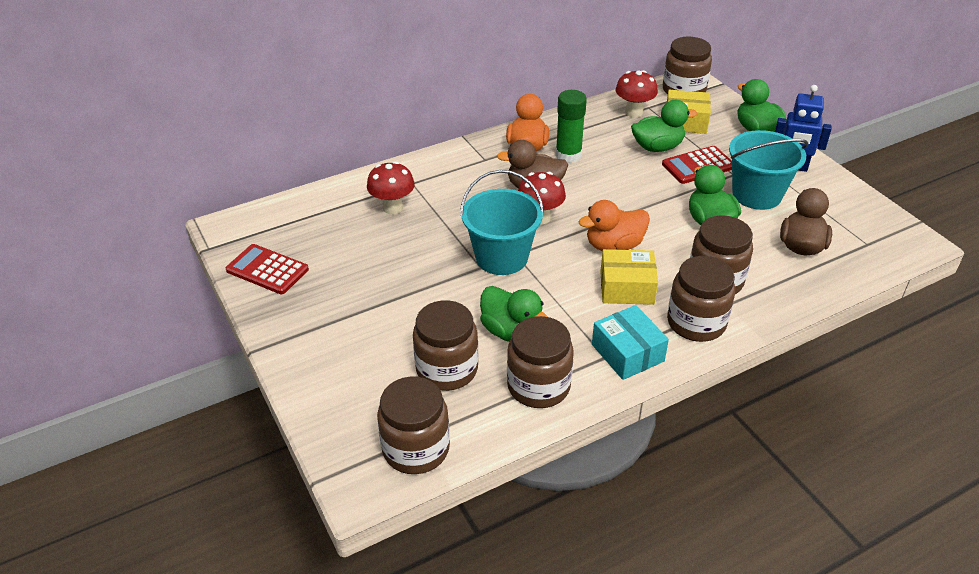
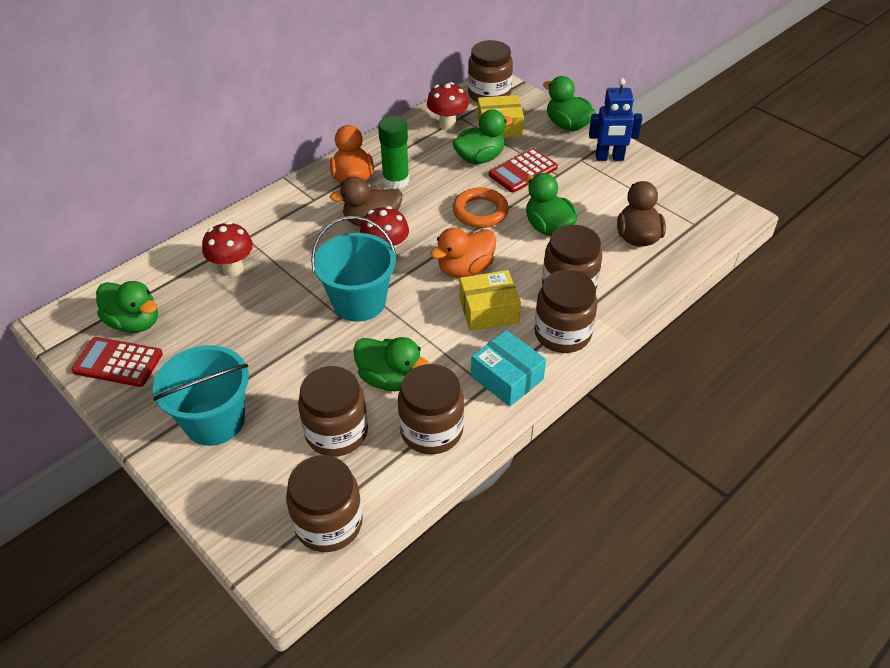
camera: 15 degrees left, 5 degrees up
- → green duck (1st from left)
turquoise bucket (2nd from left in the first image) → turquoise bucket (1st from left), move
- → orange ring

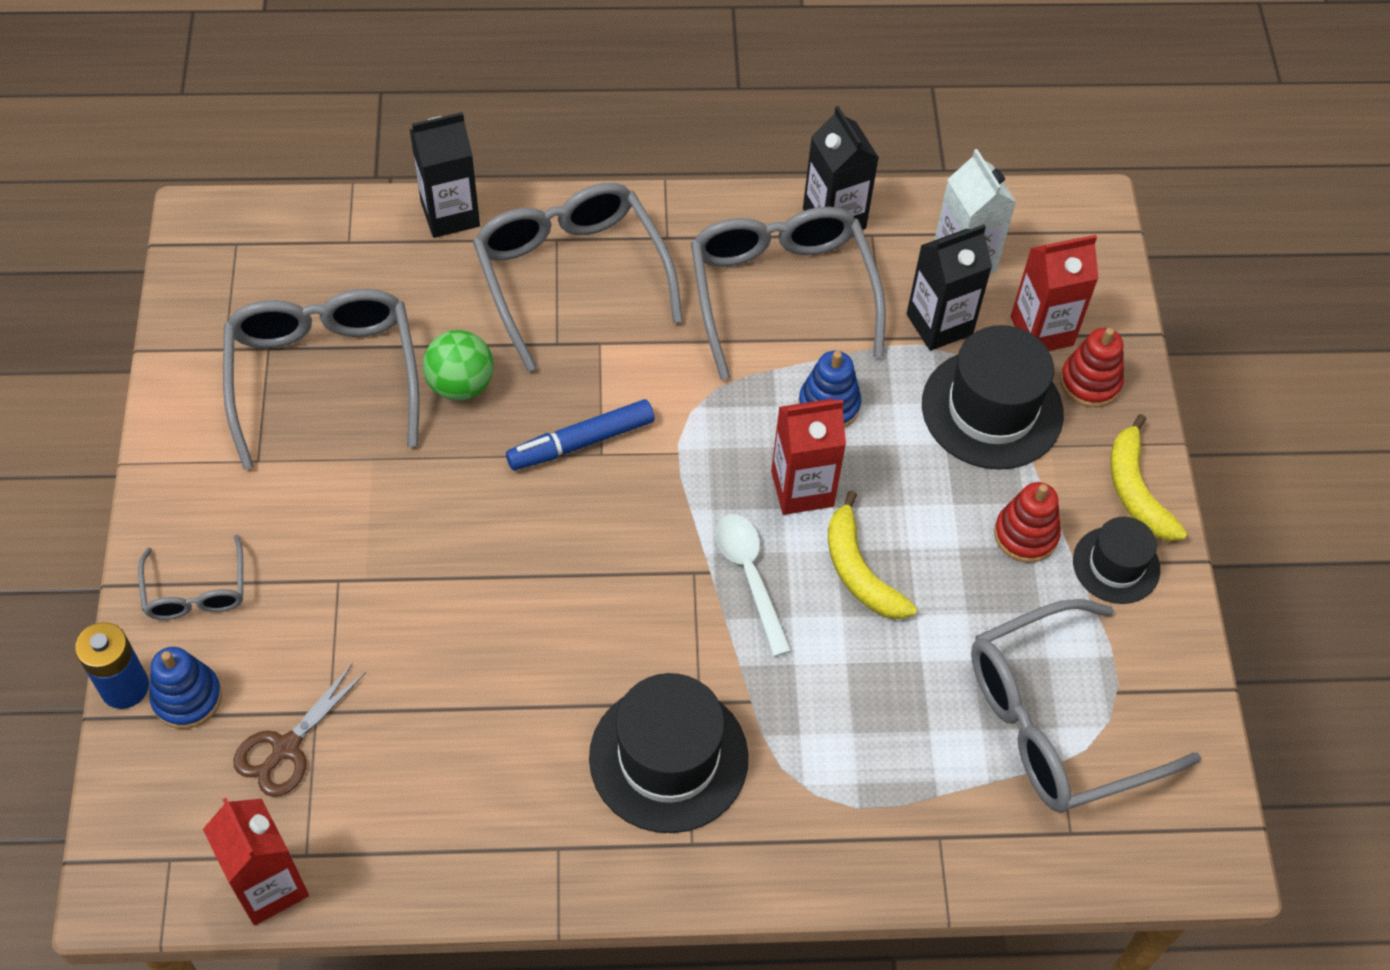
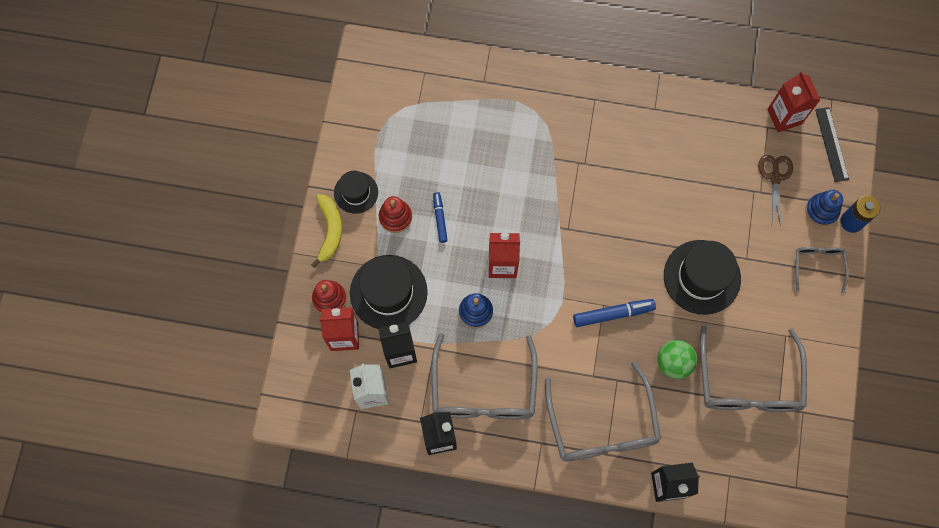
camera: 165 degrees left, 15 degrees up
- → blue marker (1st from left)
black hat (1st from left in the first image) → black hat (3rd from left), move
brown scissors, 45 degrees counterclockwise
- → black ruler
white spoon → -
yellow banana (1st from left) → -
grey glasses (5th from left) → -

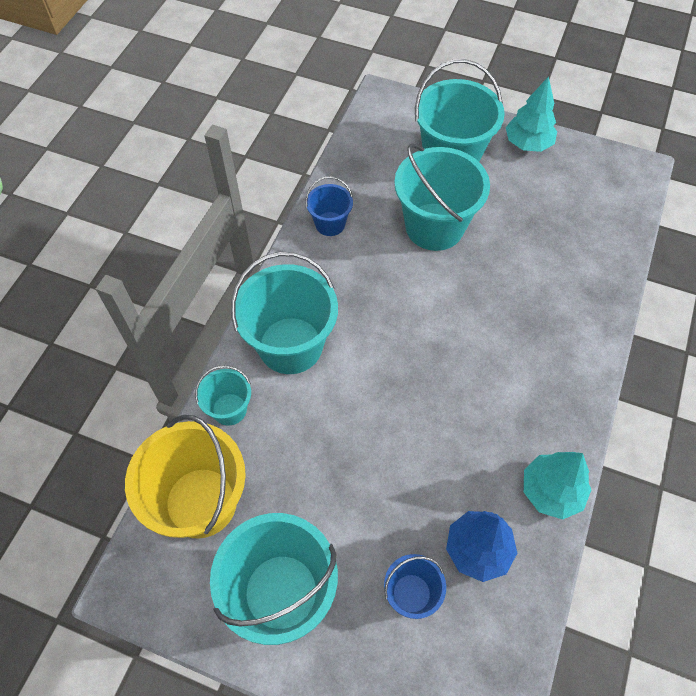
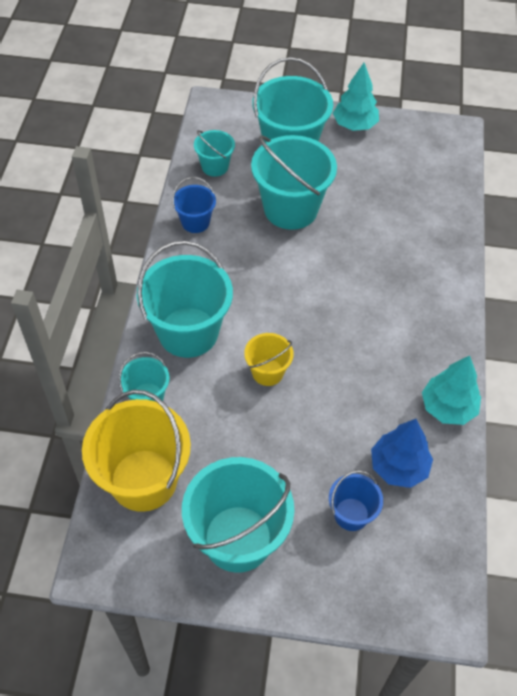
camera: 15 degrees left, 5 degrees down
- → turquoise bucket (3rd from left)
- → yellow bucket (2nd from left)

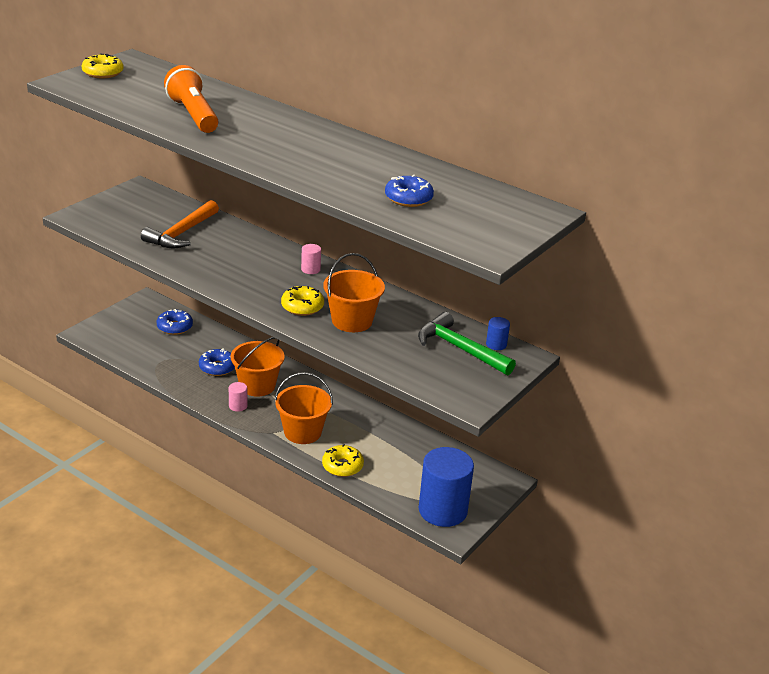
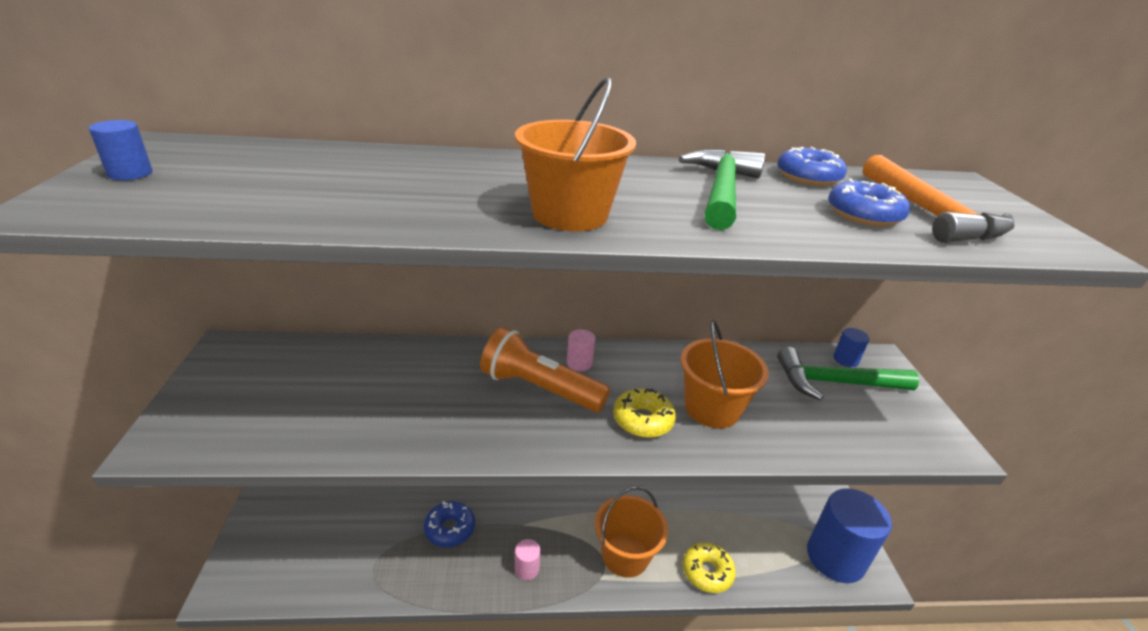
camera: 40 degrees left, 0 degrees up
yellow donut (1st from left) → blue cylinder (1st from left)
orange flashlight, move
orange bucket (1st from left), move
- → green hammer (1st from left)
blue donut (1st from left in the first image) → blue donut (2nd from left), move
orange hammer, move

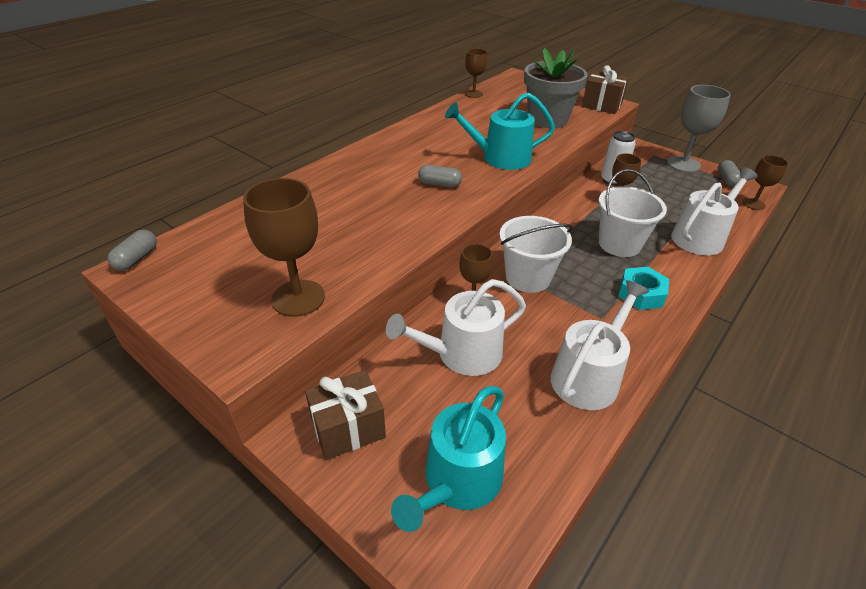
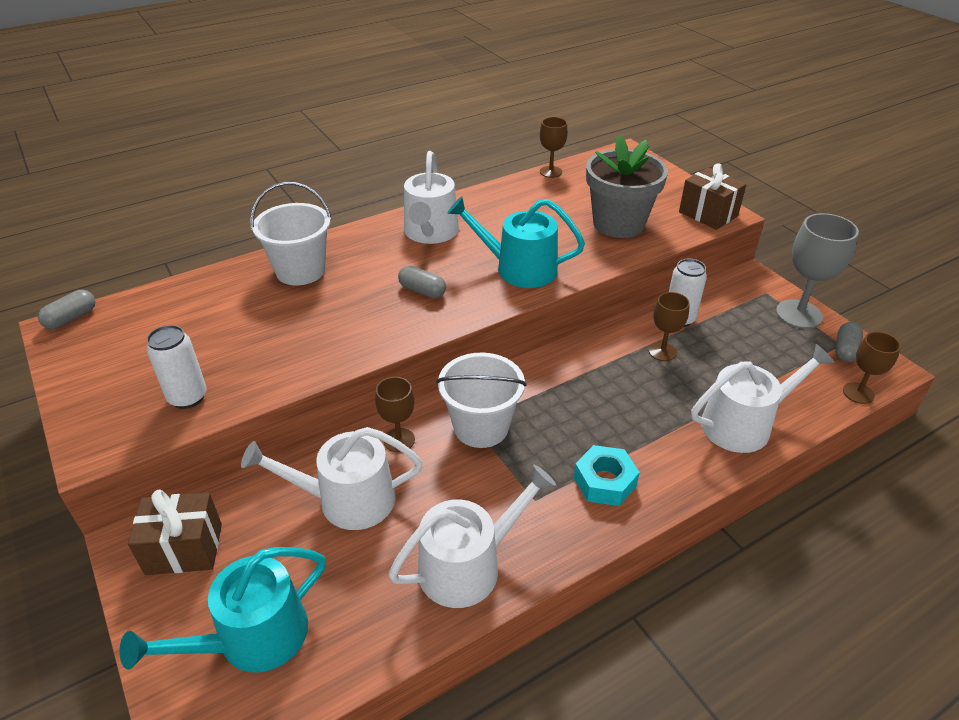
camera: 20 degrees right, 0 degrees up
brown goblet (1st from left) → white can (1st from left)
white bucket (2nd from left in the first image) → white bucket (1st from left), move
- → white watering can (2nd from left)

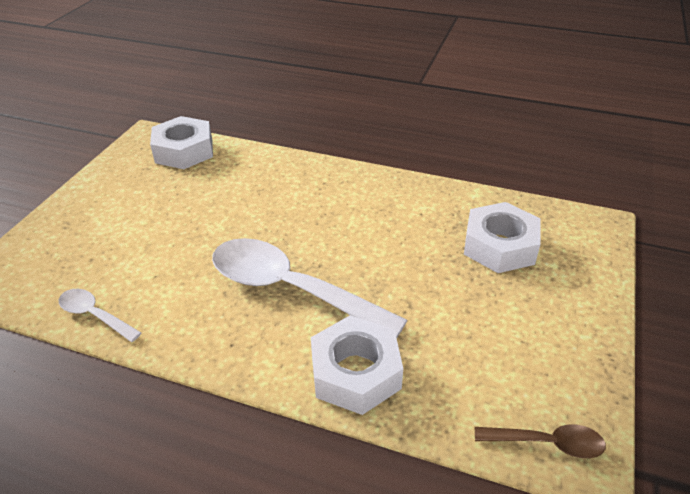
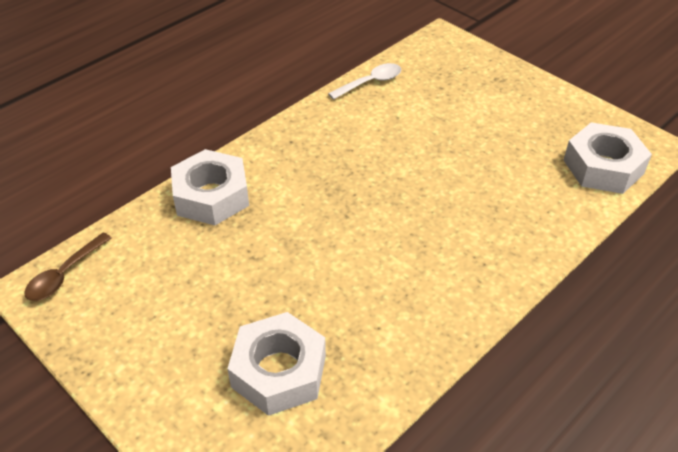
camera: 115 degrees right, 5 degrees up
white spoon (2nd from left) → -

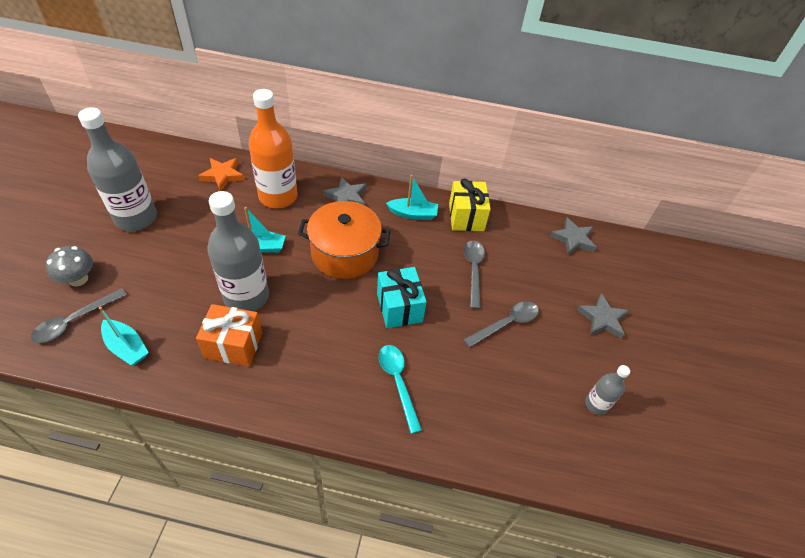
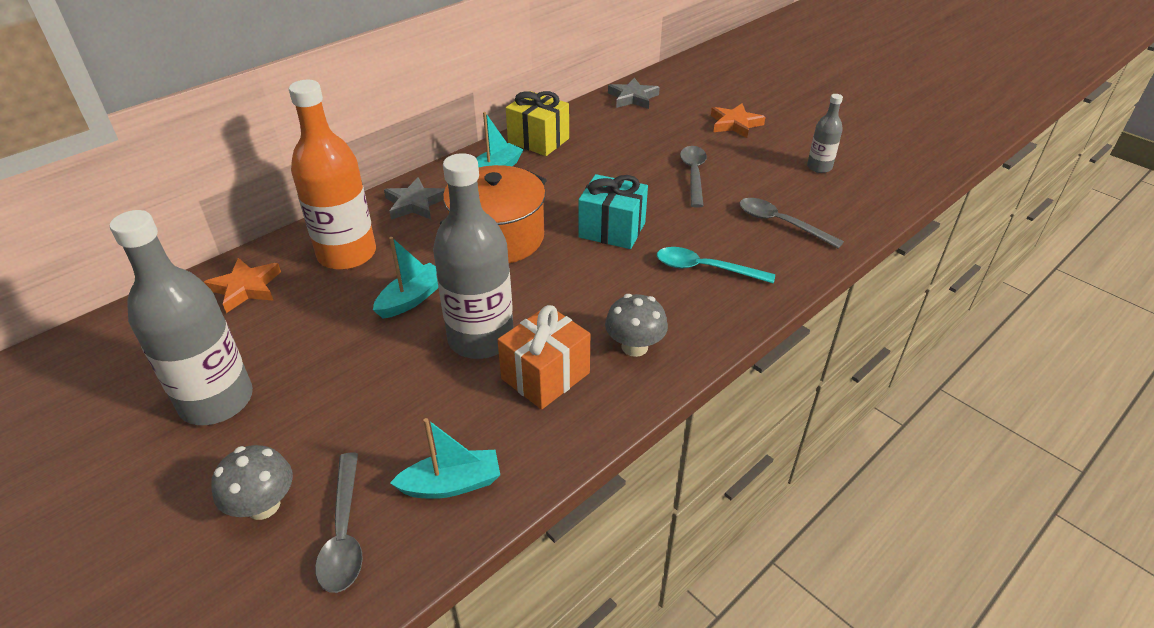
camera: 50 degrees left, 10 degrees down
- → grey mushroom (2nd from left)
grey star (3rd from left) → orange star (2nd from left)
grey spoon (2nd from left in the first image) → grey spoon (3rd from left), move

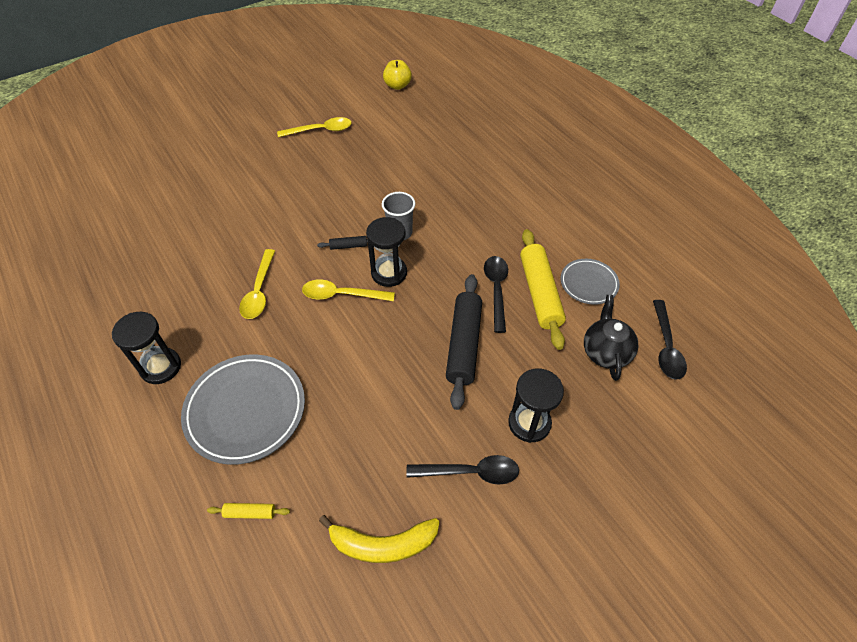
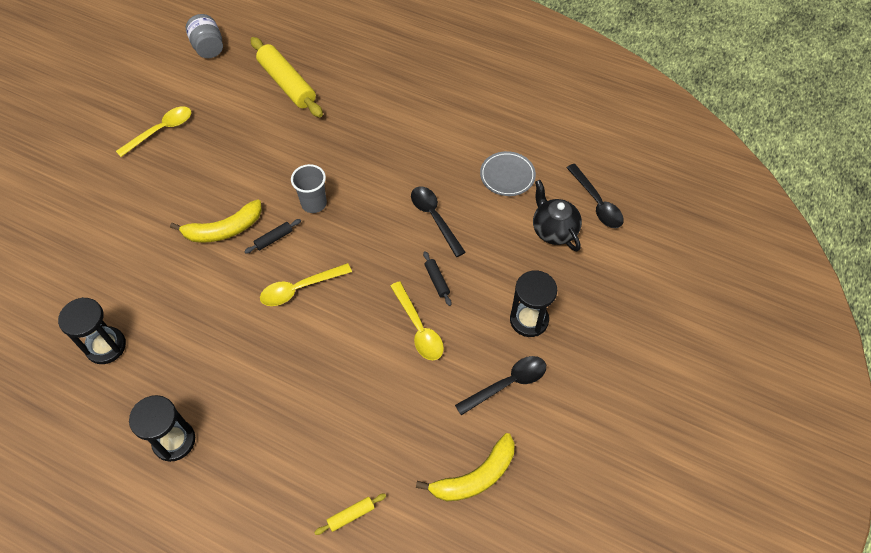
camera: 30 degrees left, 5 degrees up
black hourglass (2nd from left in the first image) → black hourglass (1st from left), move
- → yellow banana (1st from left)
yellow apple → grey jar
yellow rolling pin (2nd from left in the first image) → yellow rolling pin (1st from left), move
yellow spoon (1st from left in the first image) → yellow spoon (3rd from left), move
black rolling pin (2nd from left), x0.44
grey plate (1st from left) → -

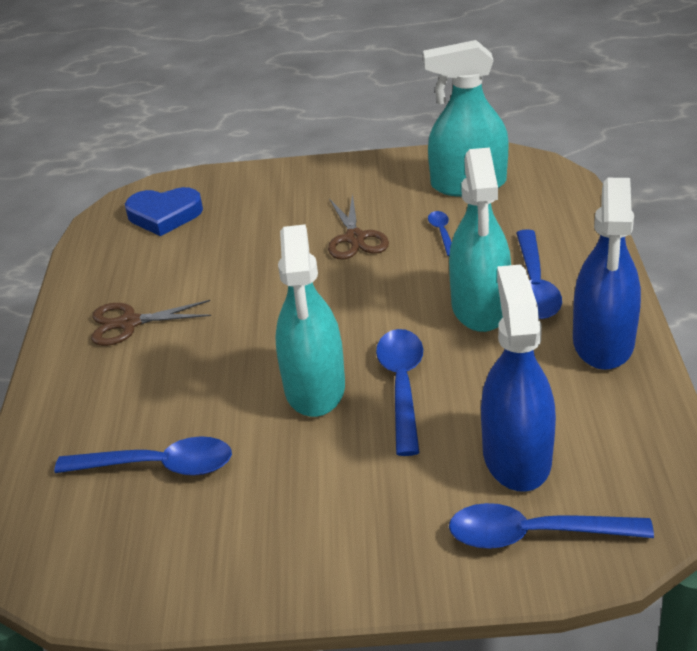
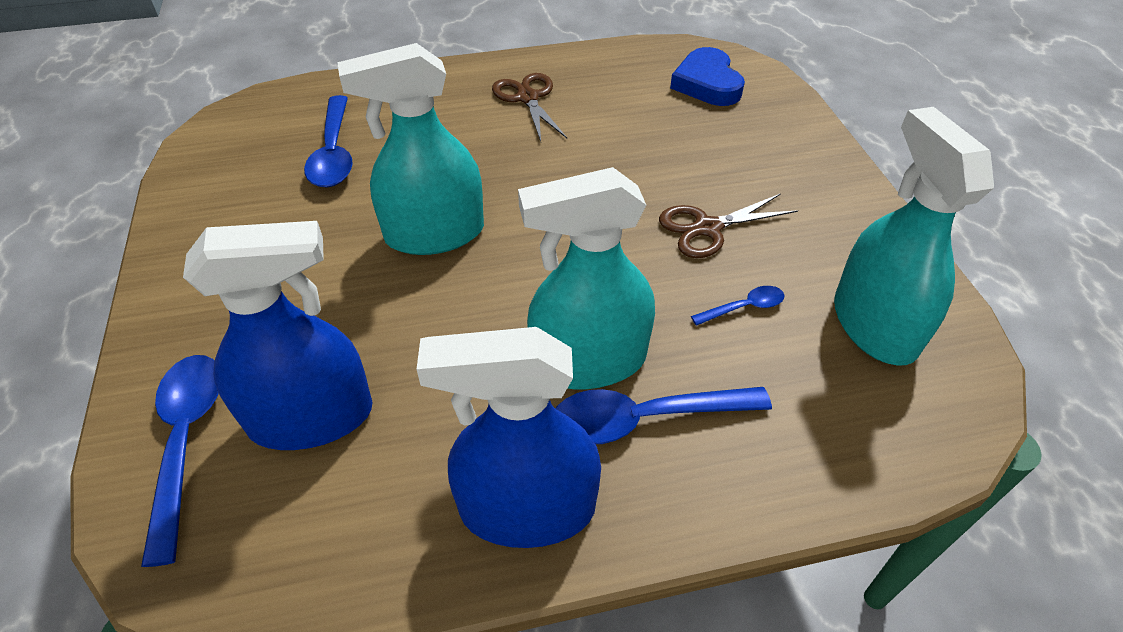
camera: 75 degrees right, 10 degrees up
blue spoon (2nd from left) → -

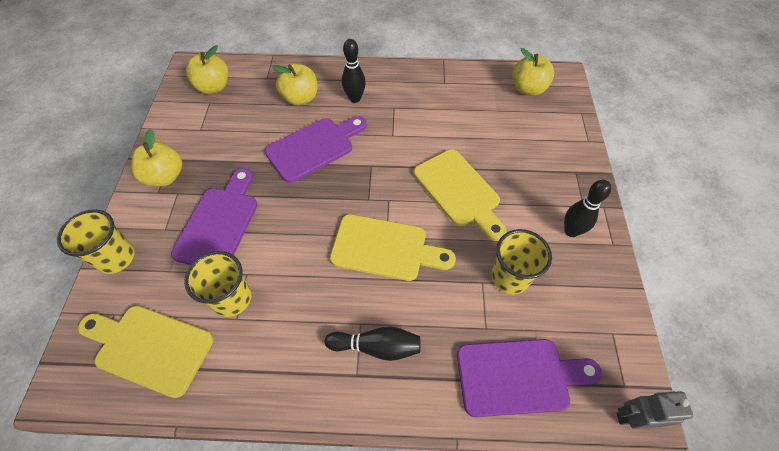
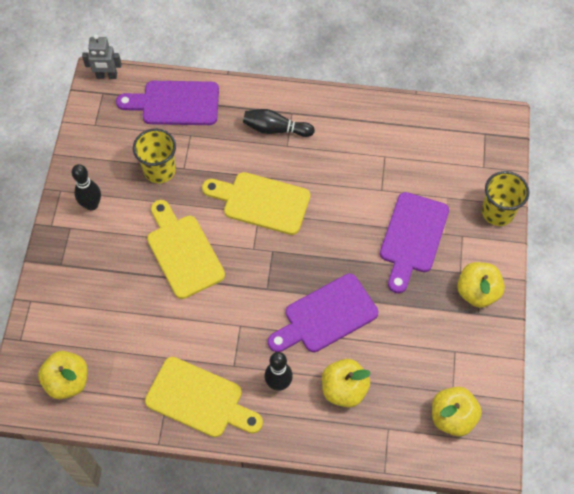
camera: 175 degrees left, 5 degrees up
yellow cutting board (1st from left in the first image) → yellow cutting board (2nd from left), move
yellow cup (2nd from left) → -

